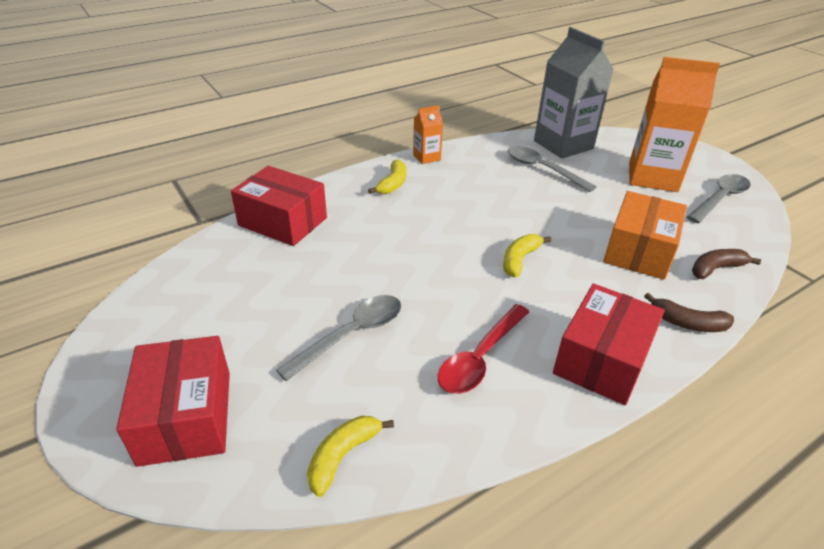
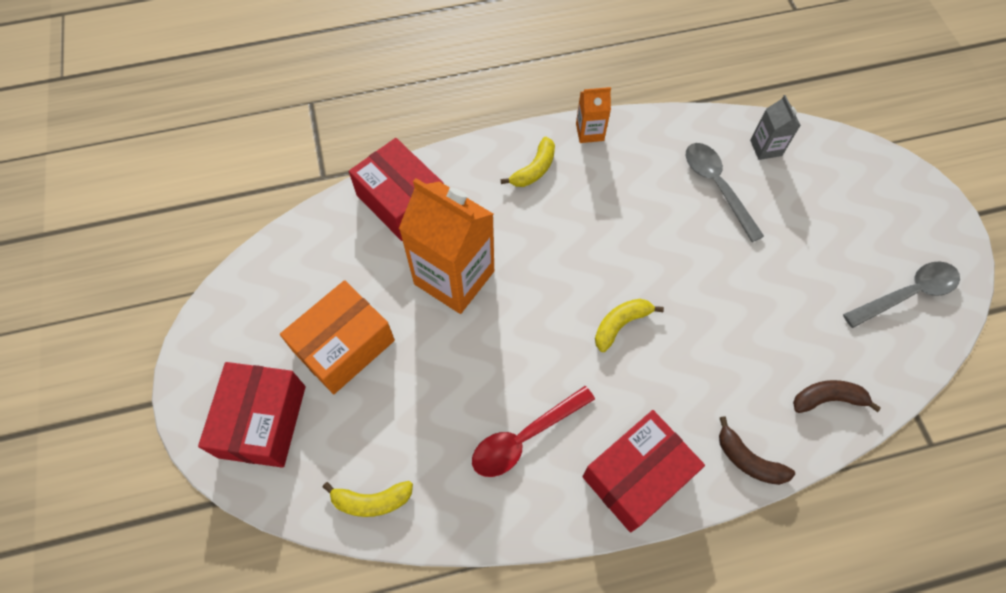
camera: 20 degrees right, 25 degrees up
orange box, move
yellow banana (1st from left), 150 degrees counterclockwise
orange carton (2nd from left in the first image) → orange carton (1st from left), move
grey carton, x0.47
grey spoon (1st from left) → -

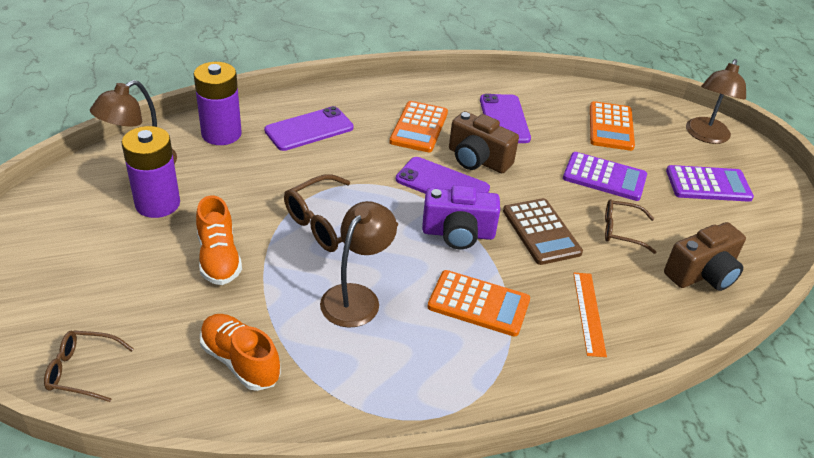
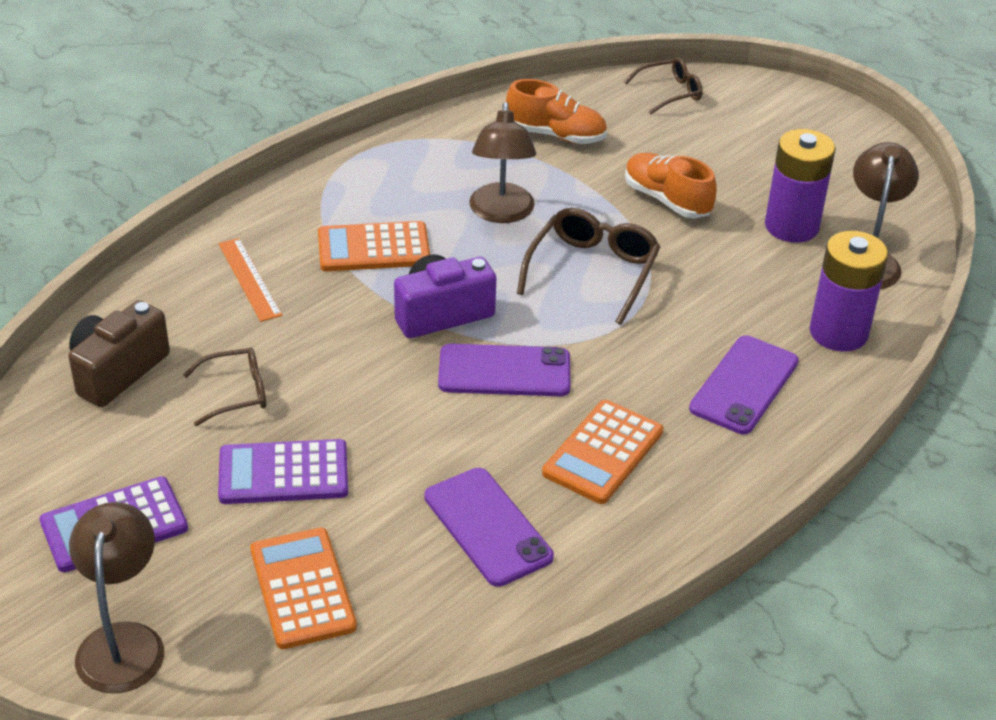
camera: 155 degrees right, 0 degrees up
orange calculator (1st from left in the first image) → orange calculator (3rd from left), 135 degrees counterclockwise
brown camera (1st from left) → -
brown calculator → -

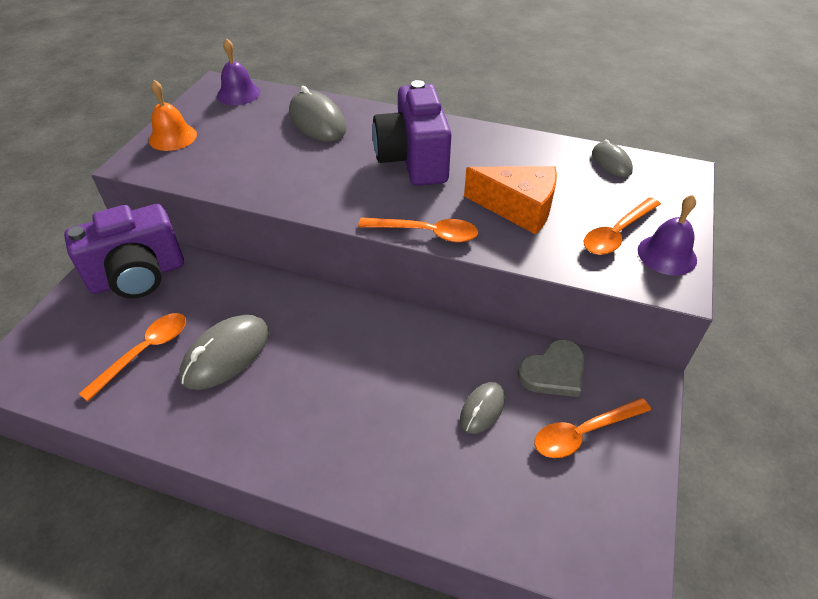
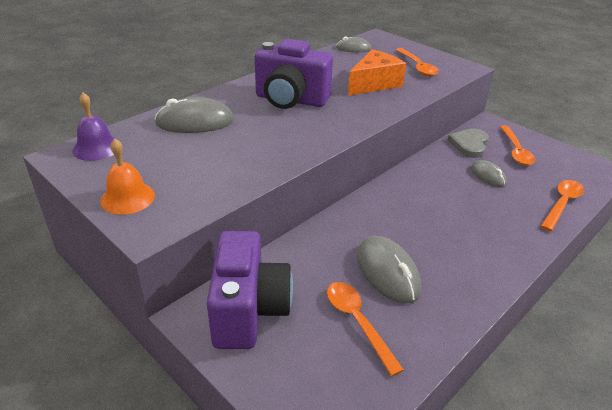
camera: 65 degrees left, 10 degrees down
grey heart, 150 degrees counterclockwise
orange spoon (2nd from left in the first image) → orange spoon (4th from left), move
purple bell (2nd from left) → -

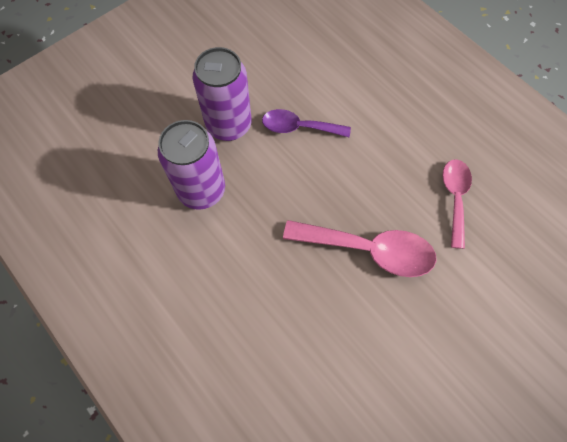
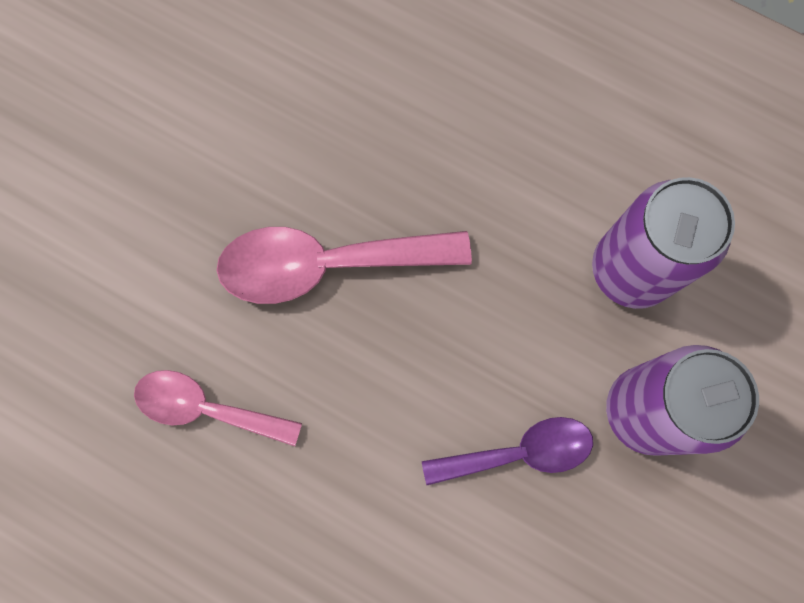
camera: 160 degrees right, 10 degrees up
pink spoon (2nd from left in the first image) → pink spoon (1st from left), 120 degrees clockwise

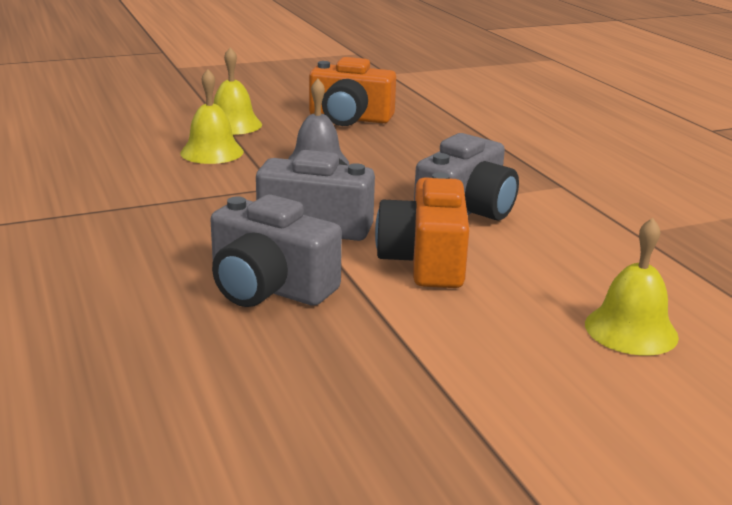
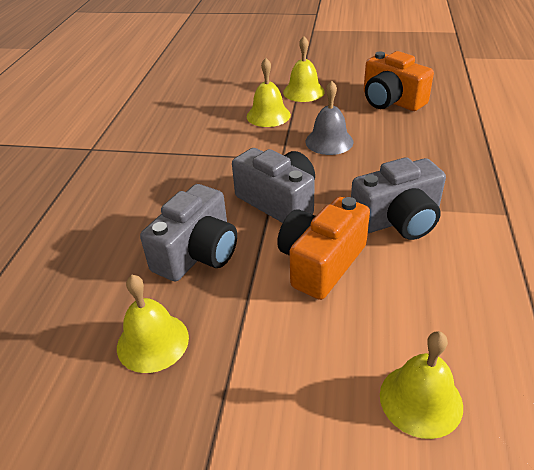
camera: 35 degrees right, 15 degrees up
- → yellow bell (1st from left)
grey camera (1st from left), 120 degrees counterclockwise

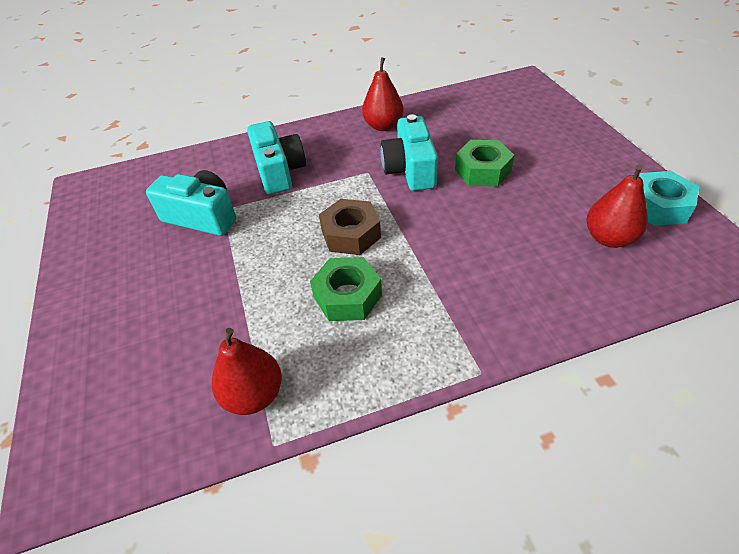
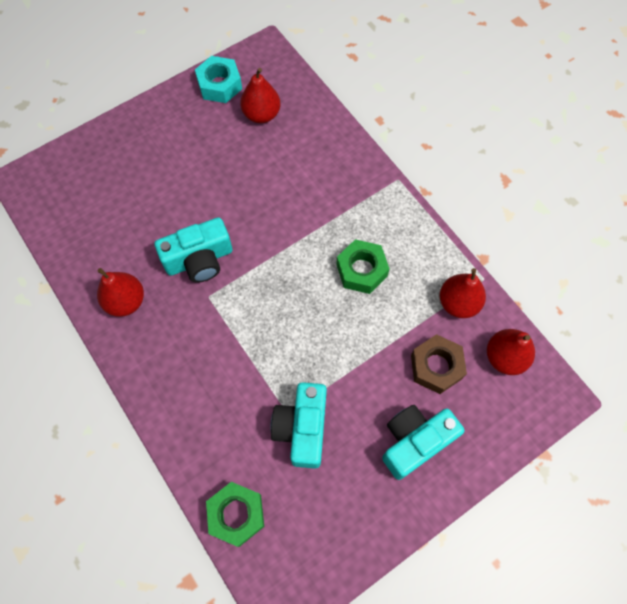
camera: 110 degrees left, 20 degrees up
green nut (2nd from left in the first image) → green nut (1st from left), move
turquoise camera (2nd from left in the first image) → turquoise camera (3rd from left), move
brown nut, move
- → red pear (4th from left)

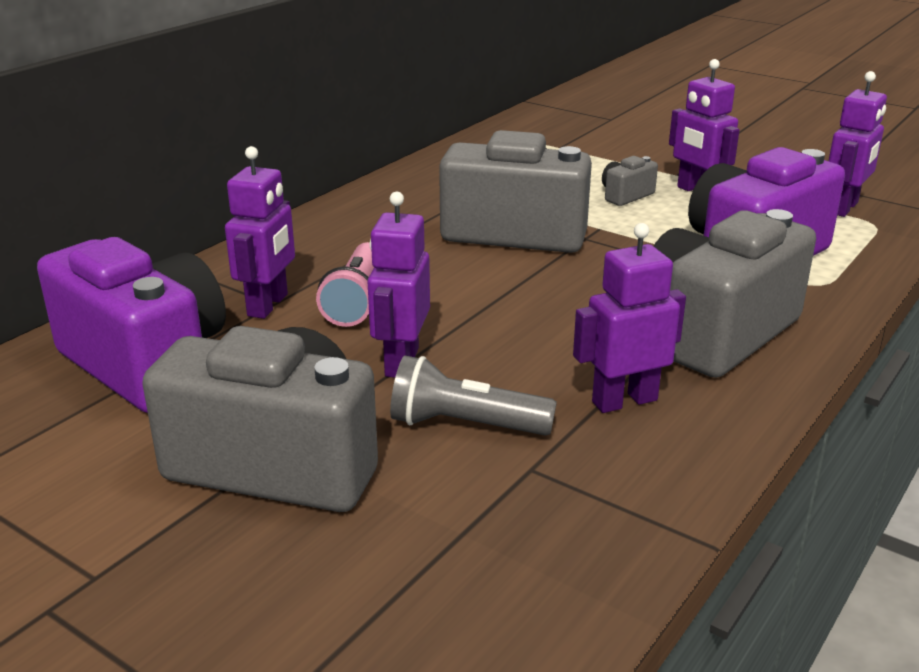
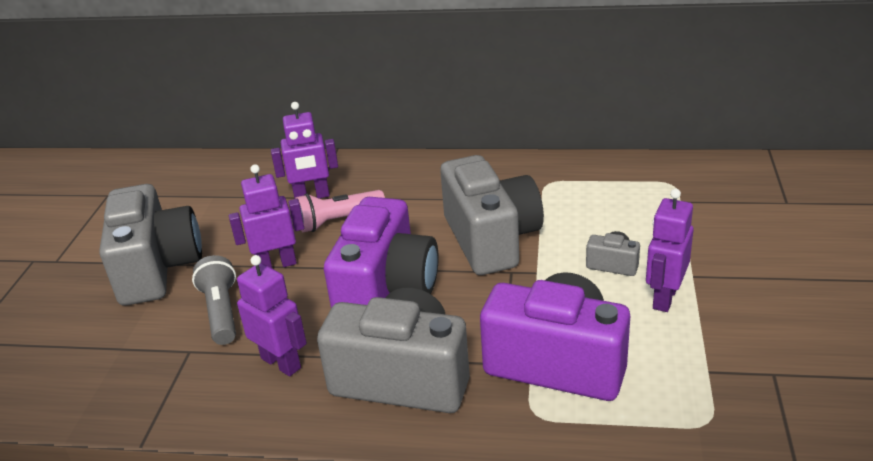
camera: 65 degrees right, 5 degrees up
purple camera (1st from left), move
purple robot (5th from left) → -

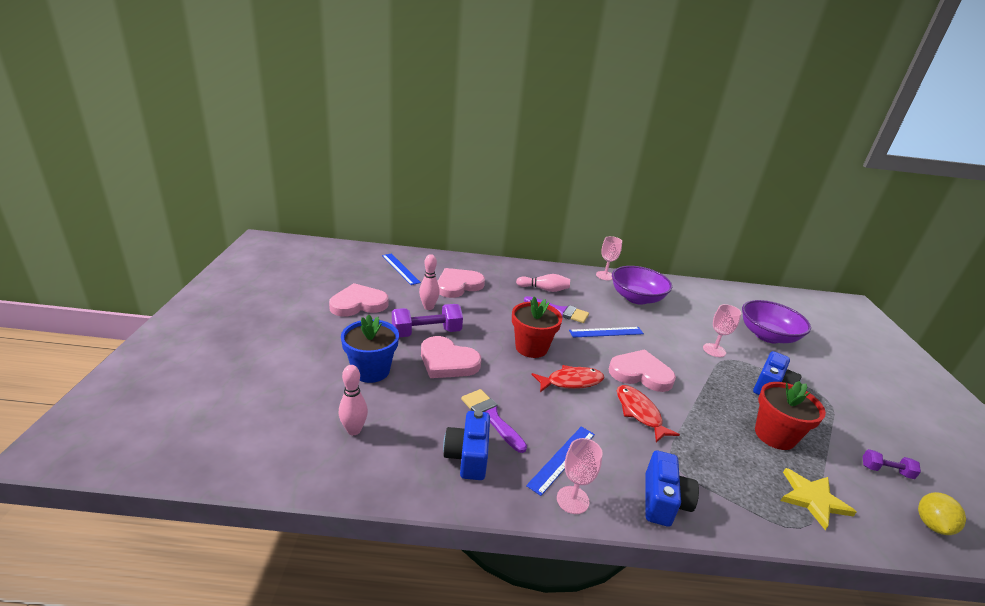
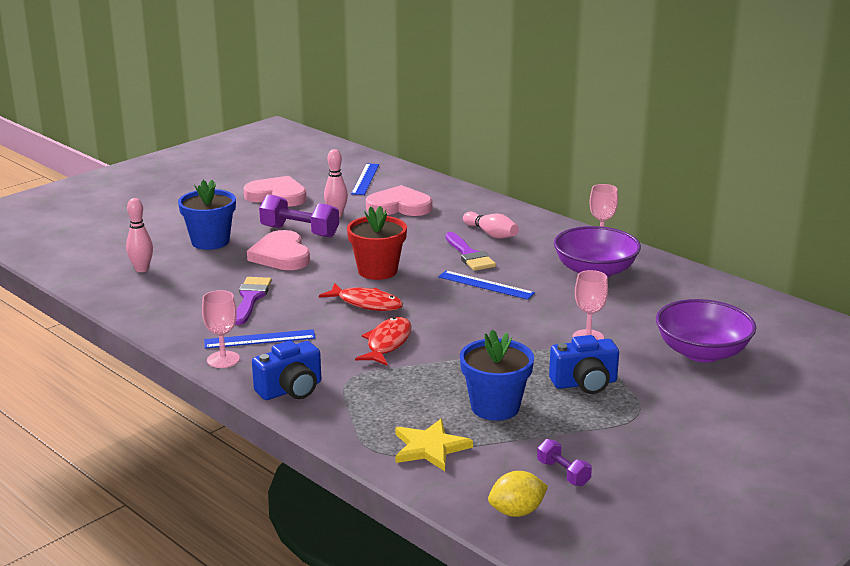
camera: 45 degrees right, 5 degrees down
red flower pot (2nd from left) → blue flower pot (2nd from left)
blue camera (1st from left) → -
pink heart (4th from left) → -

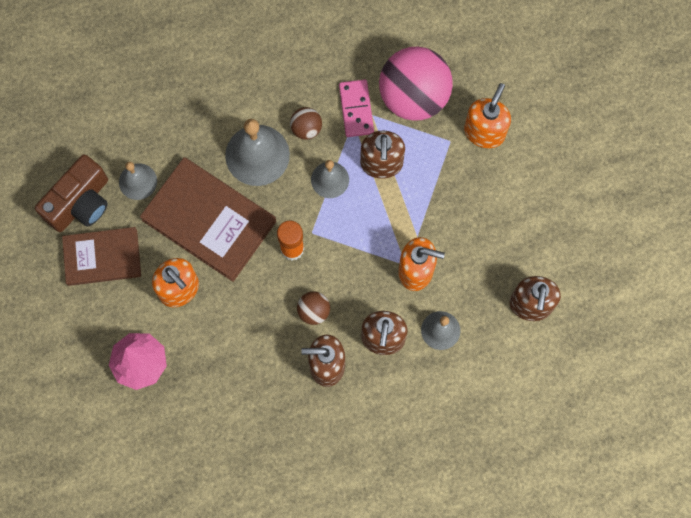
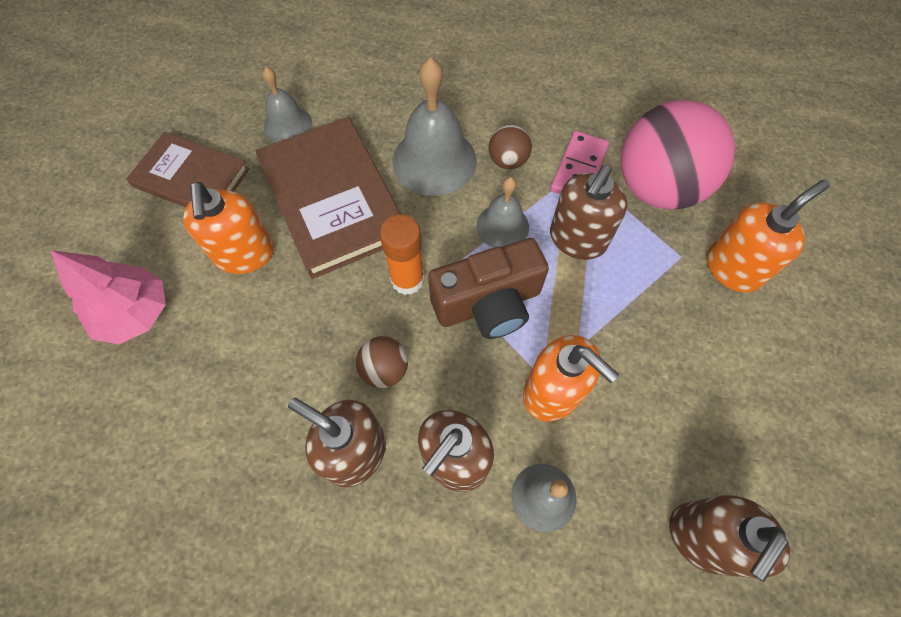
camera: 30 degrees right, 10 degrees down
brown camera, move

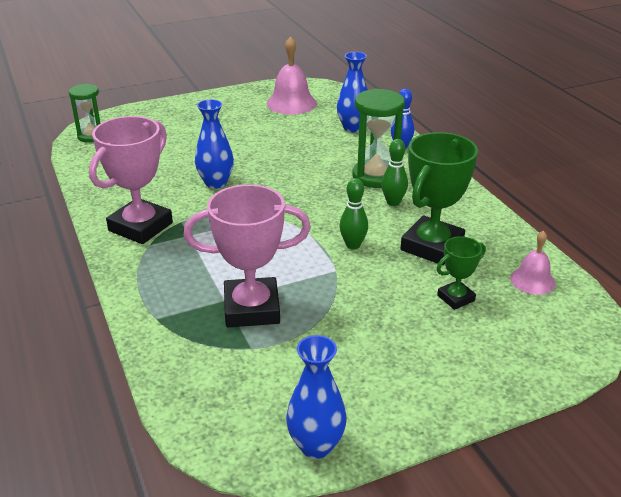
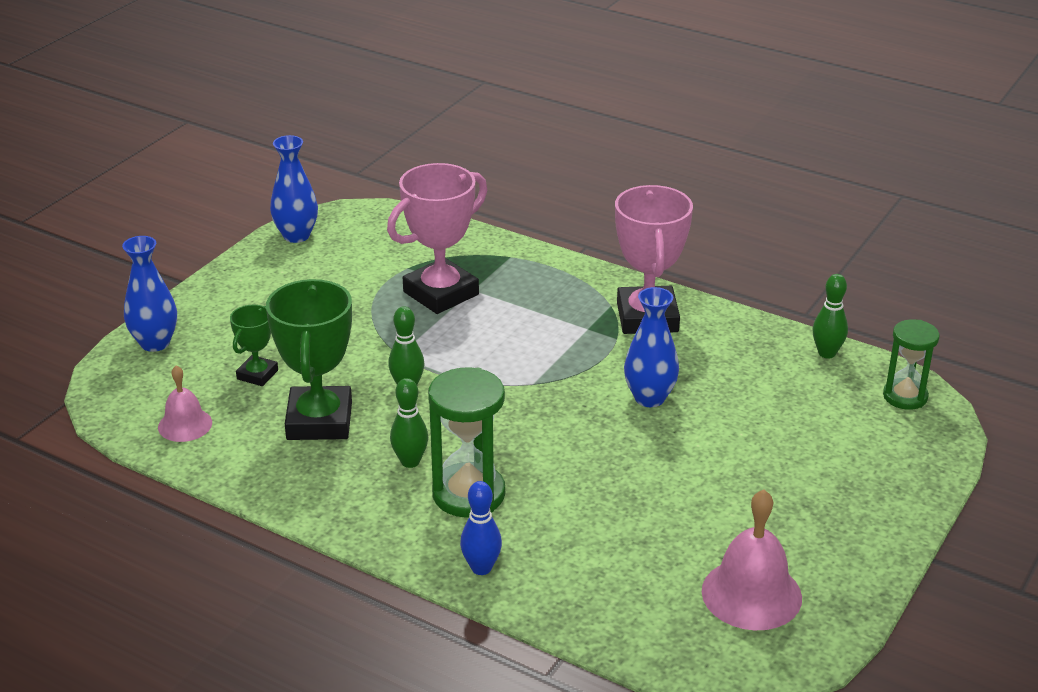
camera: 145 degrees right, 0 degrees up
blue vase (3rd from left in the first image) → blue vase (1st from left), move
- → green bowling pin (3rd from left)

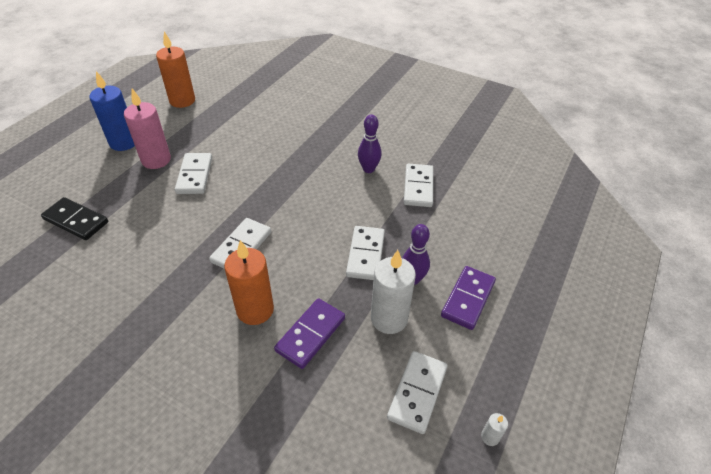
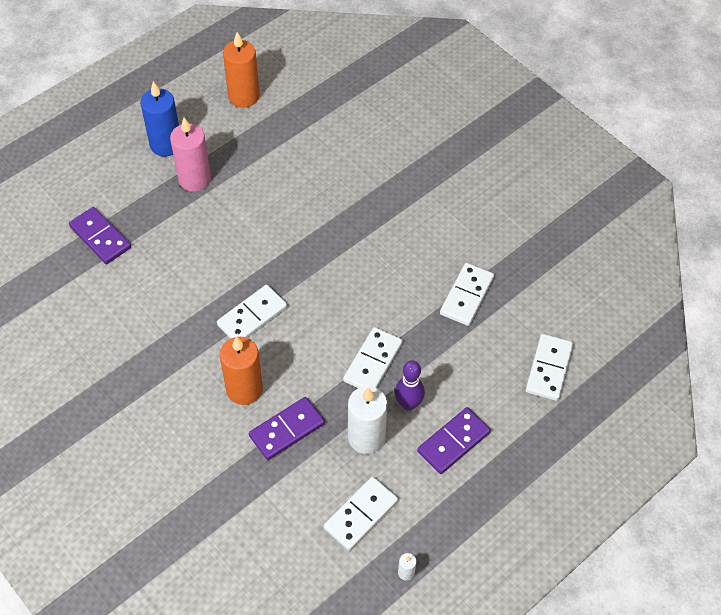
camera: 20 degrees right, 10 degrees up
black domino → purple domino (1st from left)
white domino (1st from left in the first image) → white domino (5th from left), move
purple bowling pin (1st from left) → -

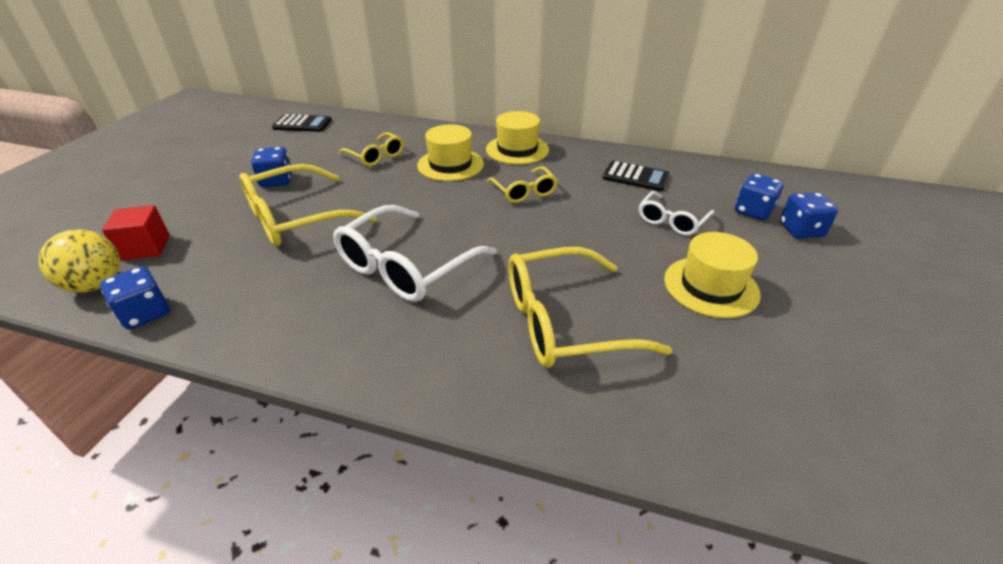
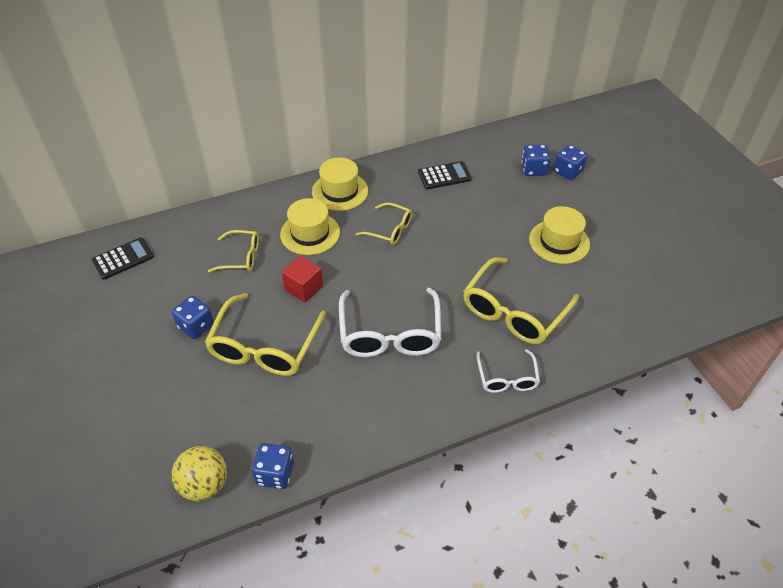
camera: 40 degrees left, 10 degrees up
red cube, move
white glasses (2nd from left), move

